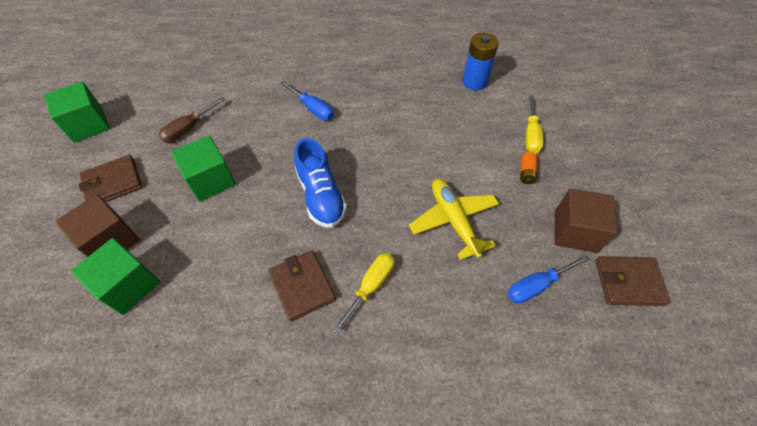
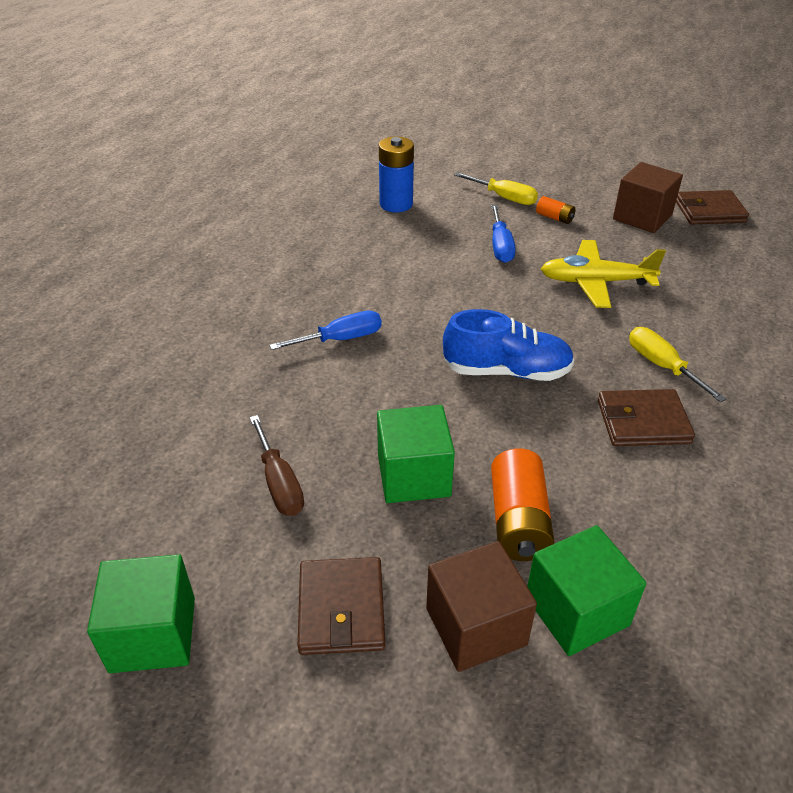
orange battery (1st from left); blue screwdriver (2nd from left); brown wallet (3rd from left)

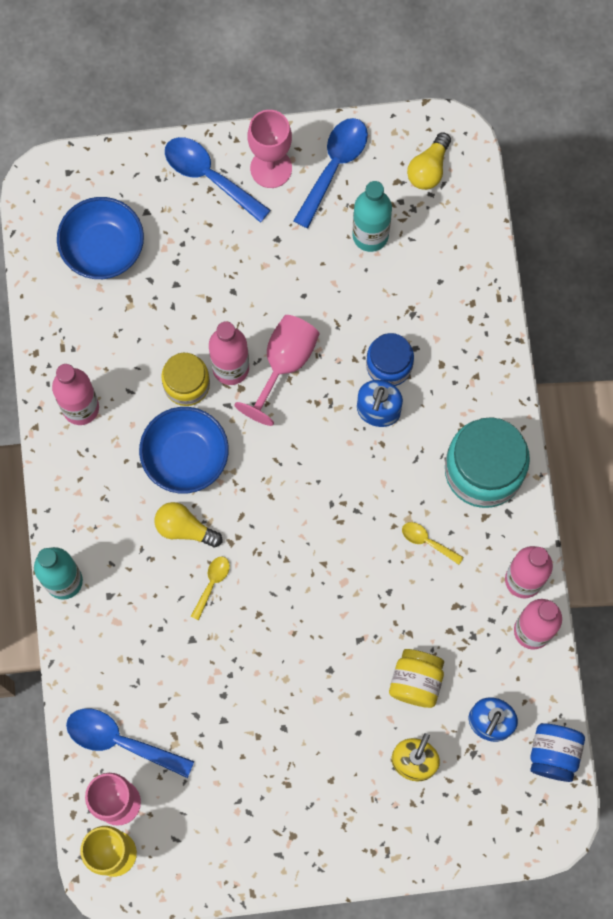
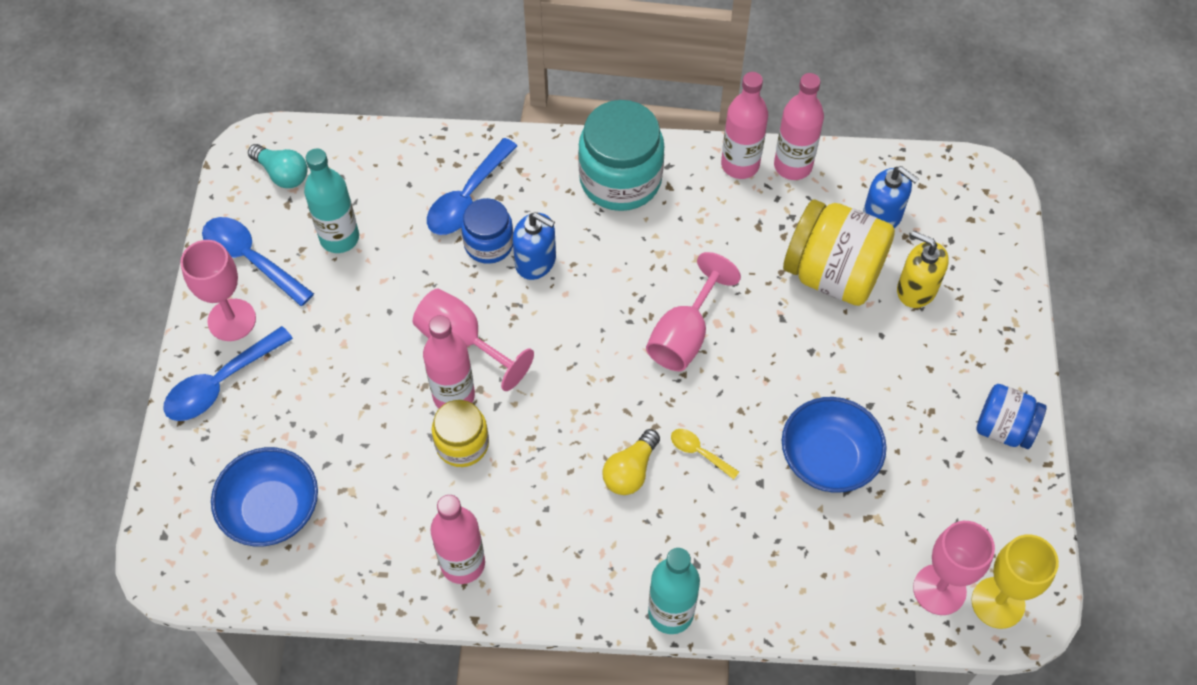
yellow spoon (2nd from left in the first image); pink goblet (3rd from left); blue spoon (3rd from left); blue bowl (2nd from left); blue jar (2nd from left); turquoise light bulb; yellow jar (2nd from left)

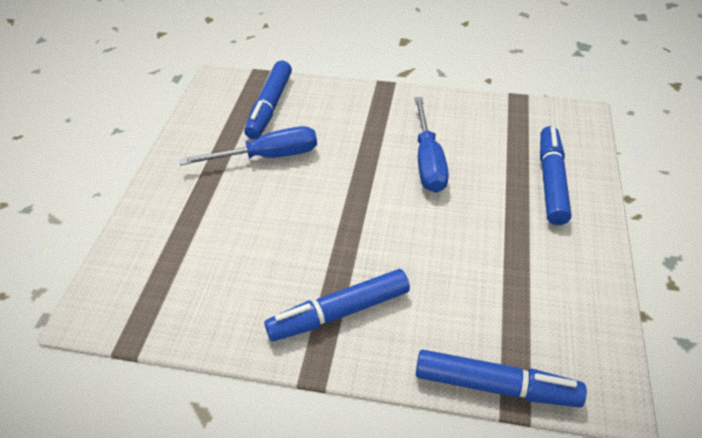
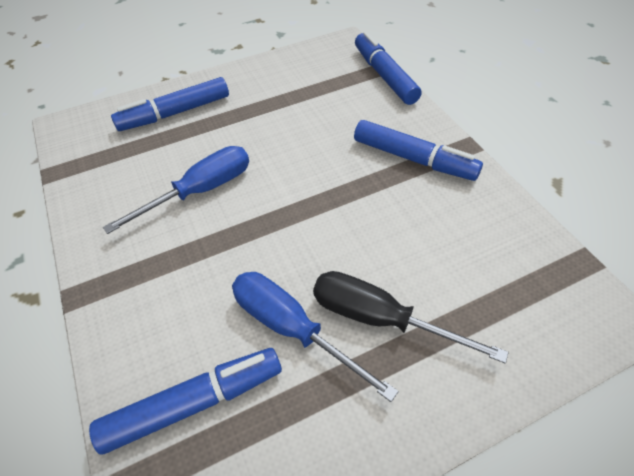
black screwdriver

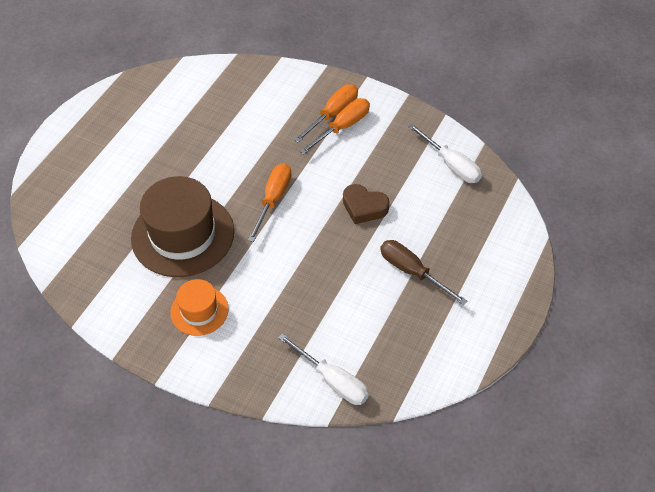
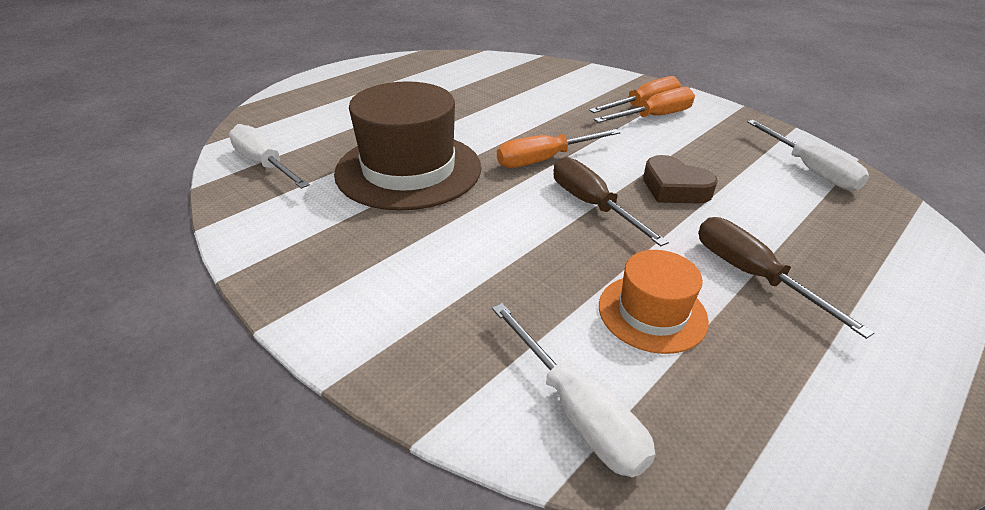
white screwdriver (1st from left); brown screwdriver (1st from left); orange hat; orange screwdriver (1st from left)

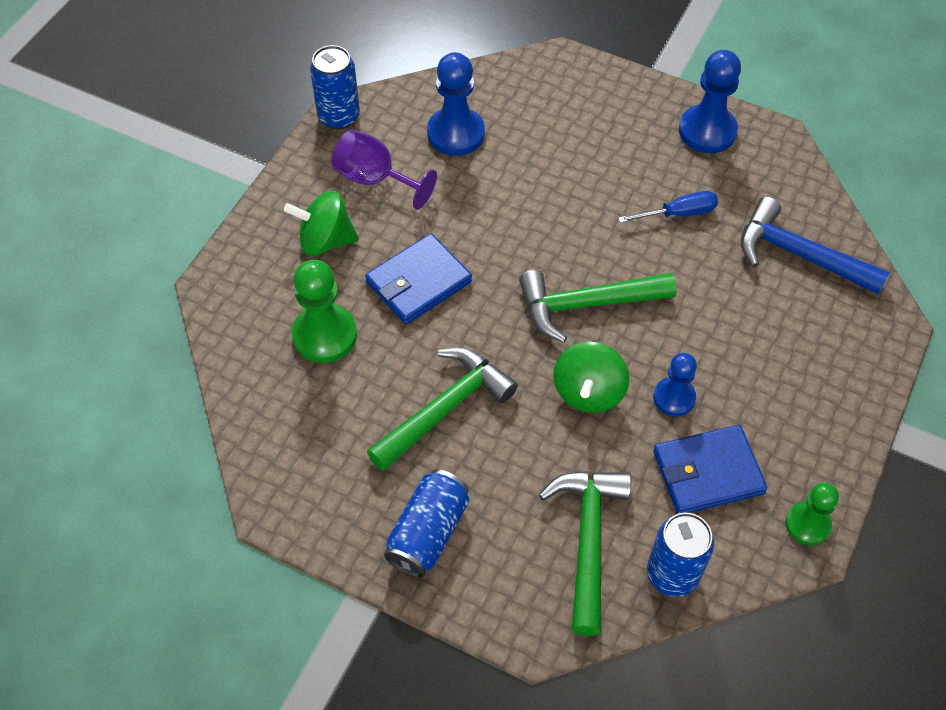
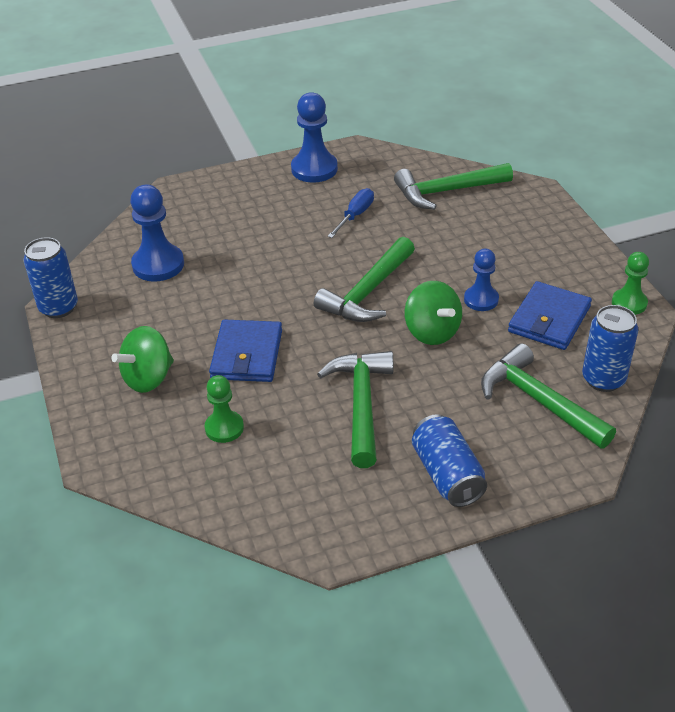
purple goblet; green hammer (3rd from left); green pawn (1st from left)

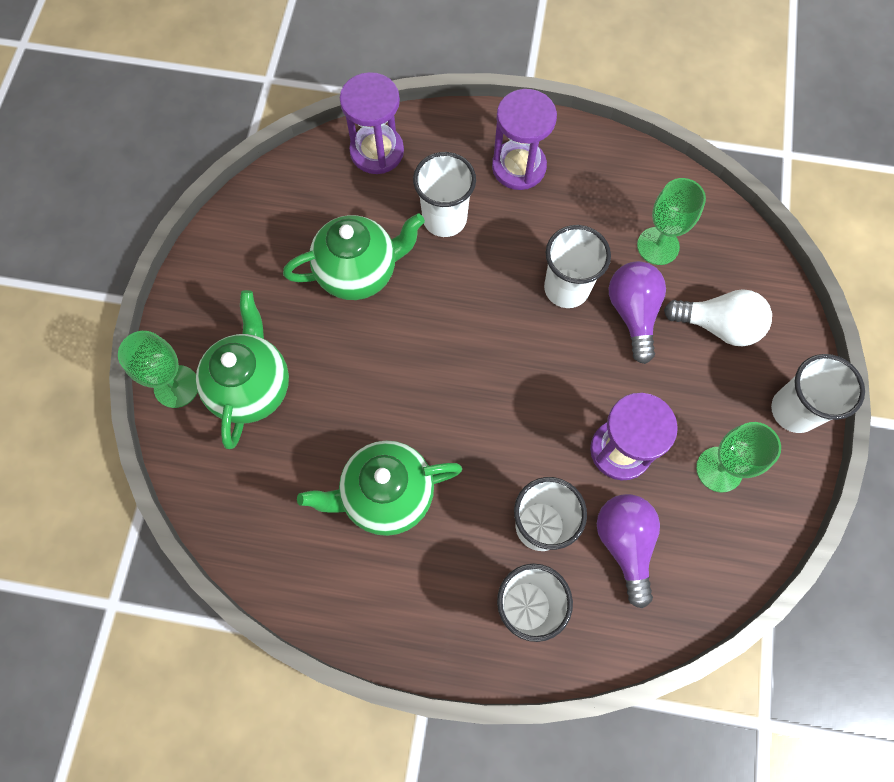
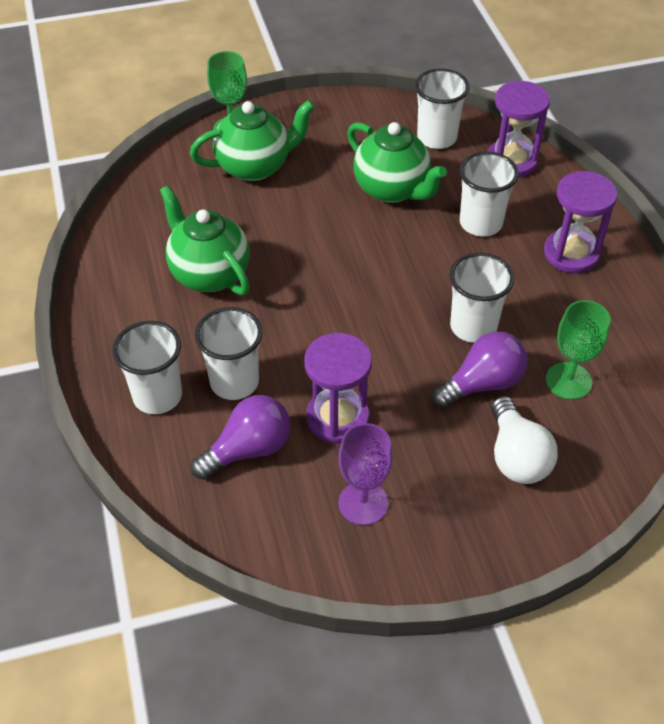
white cup (3rd from left); purple goblet

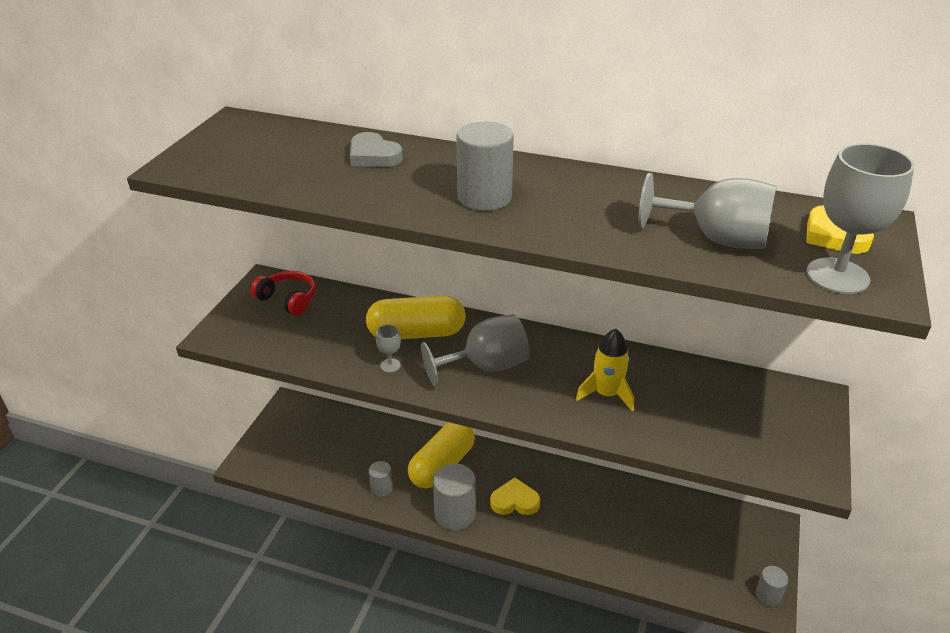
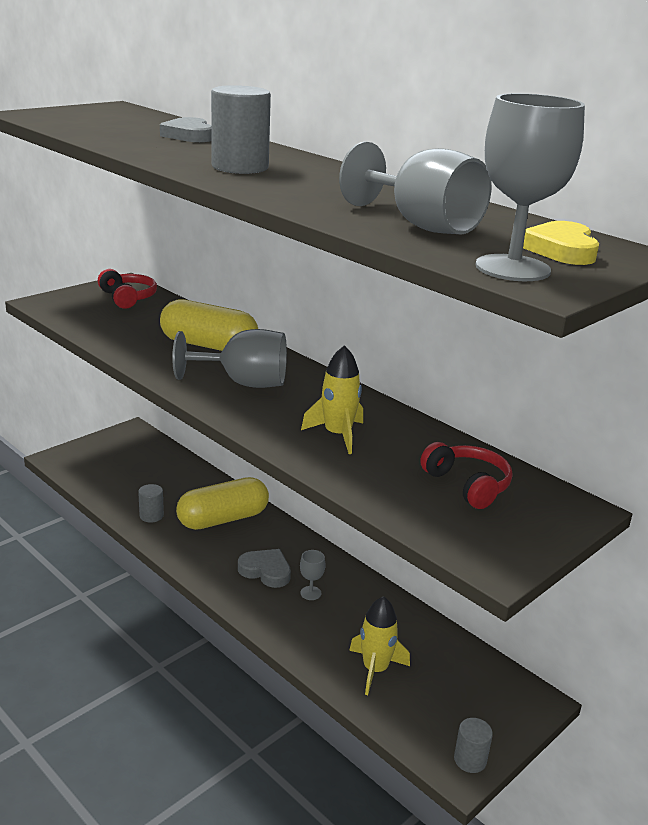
grey cylinder (2nd from left in the first image); yellow rocket (2nd from left); red headphones (2nd from left); grey goblet (2nd from left); grey heart (2nd from left)

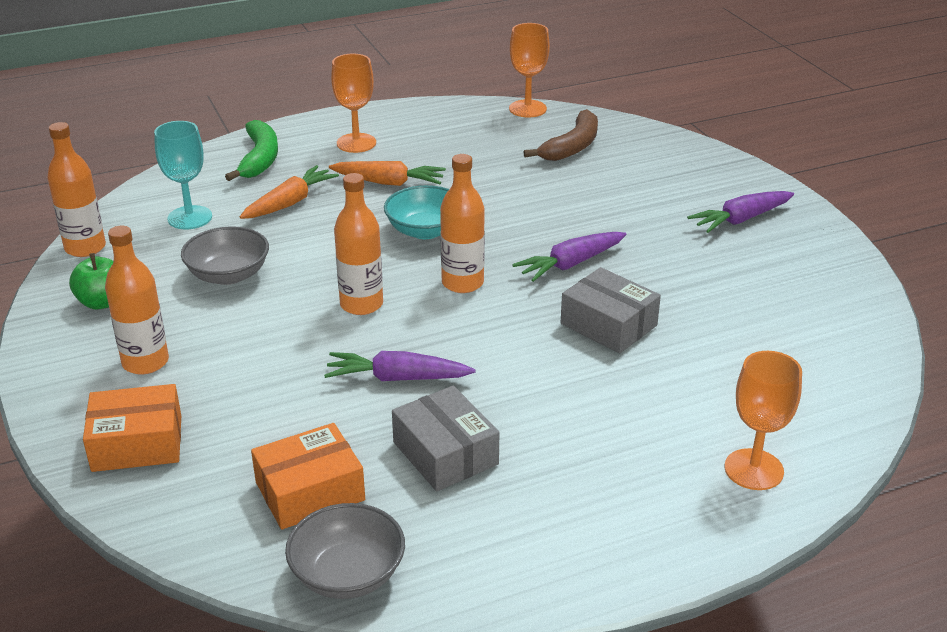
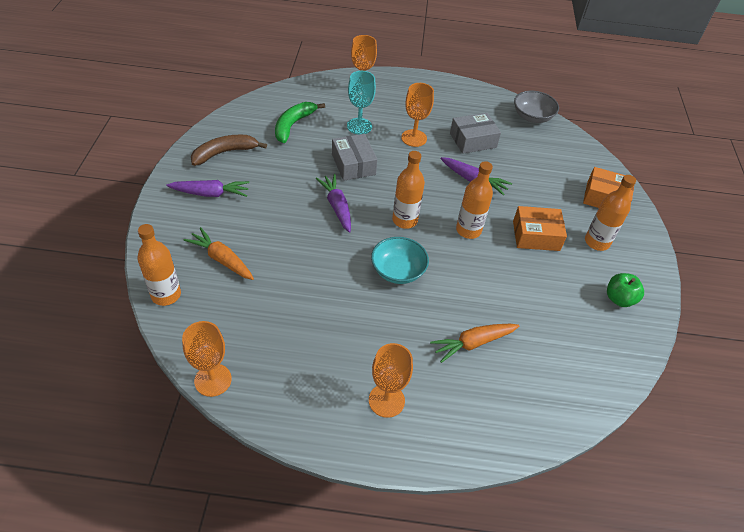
grey bowl (1st from left in the first image); orange goblet (4th from left); orange bottle (1st from left); turquoise goblet; green banana; orange box (1st from left); orange carrot (1st from left); brown banana; grey box (2nd from left); purple carrot (2nd from left)

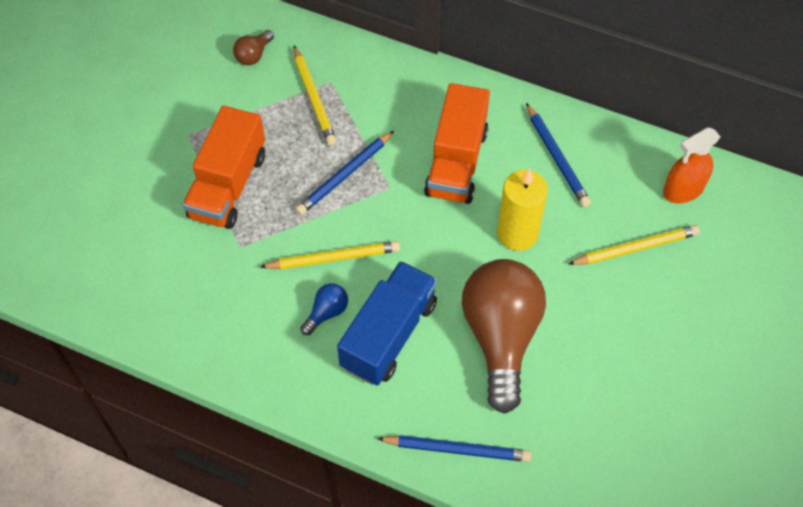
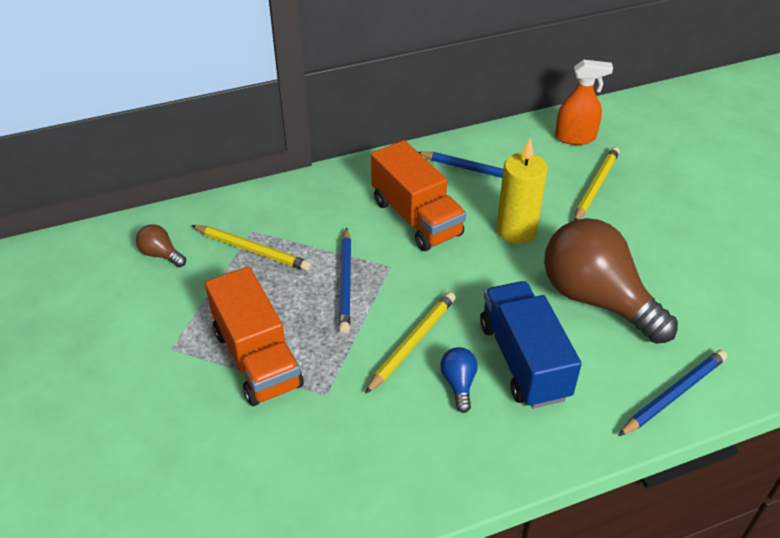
brown light bulb (1st from left); orange spray bottle

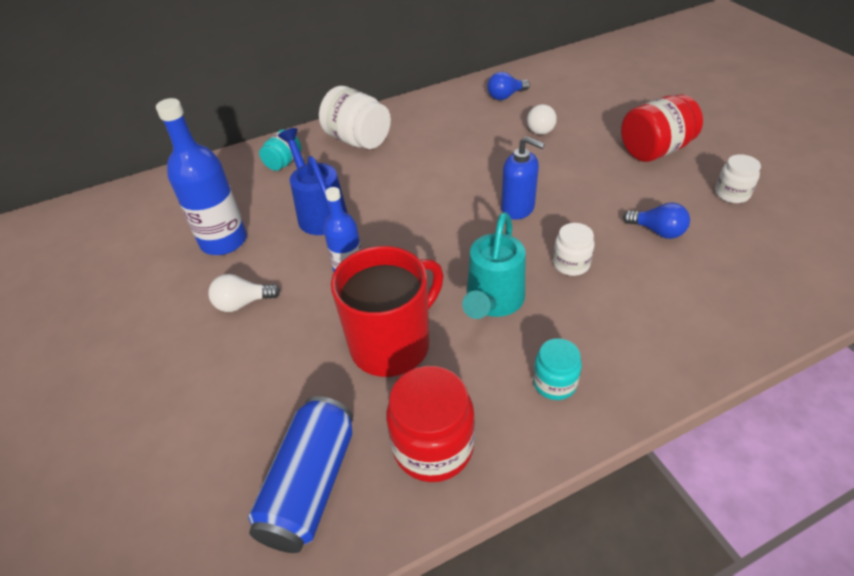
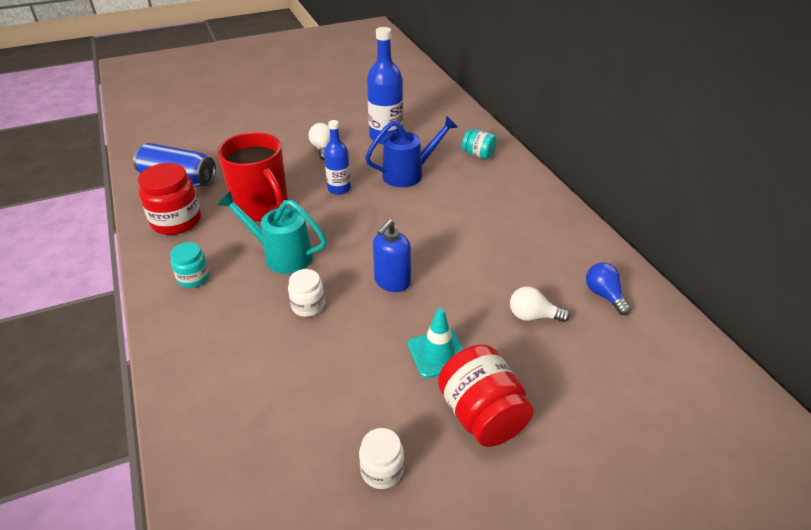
white jar (1st from left in the first image); blue light bulb (2nd from left in the first image); turquoise traffic cone

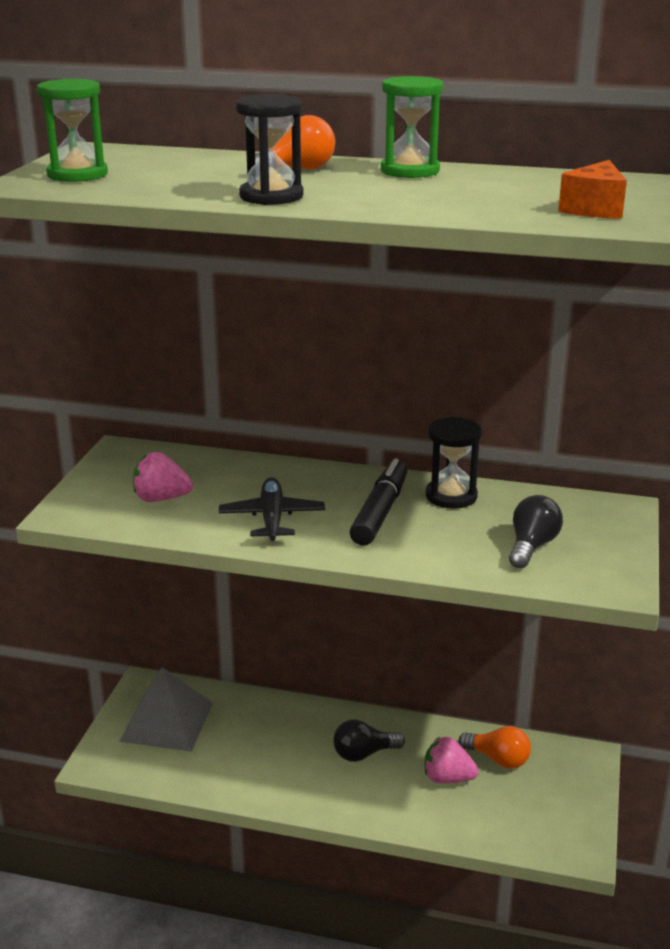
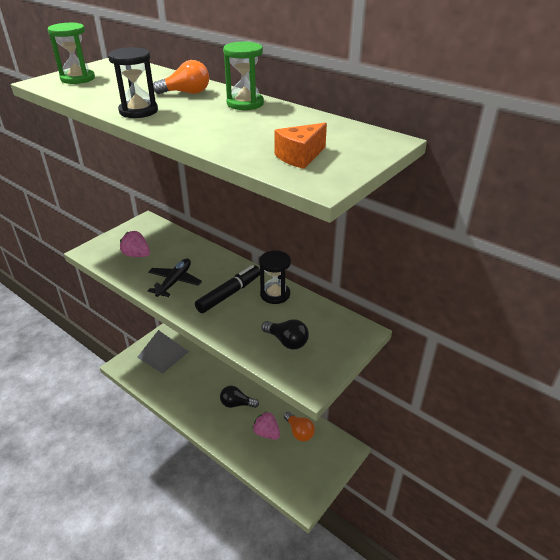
black light bulb (2nd from left)

